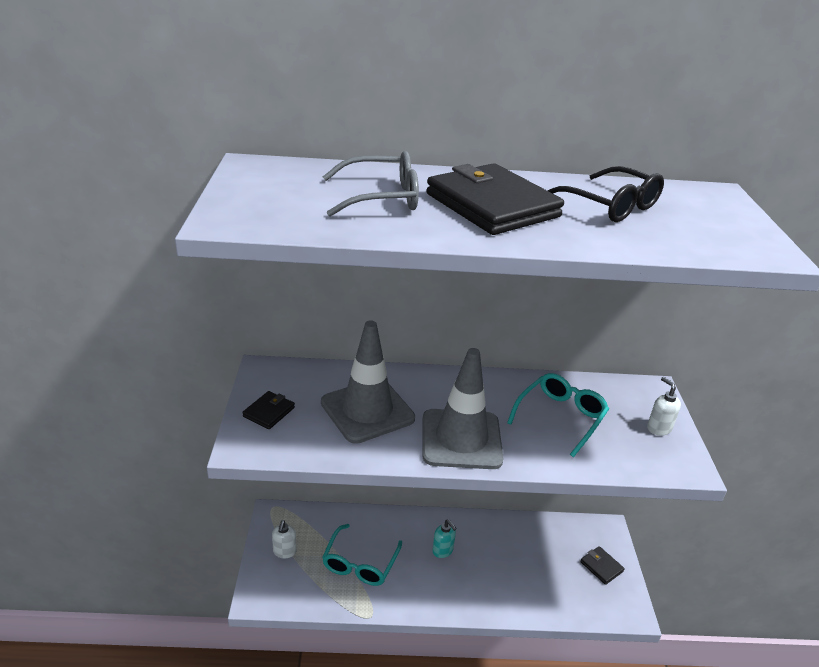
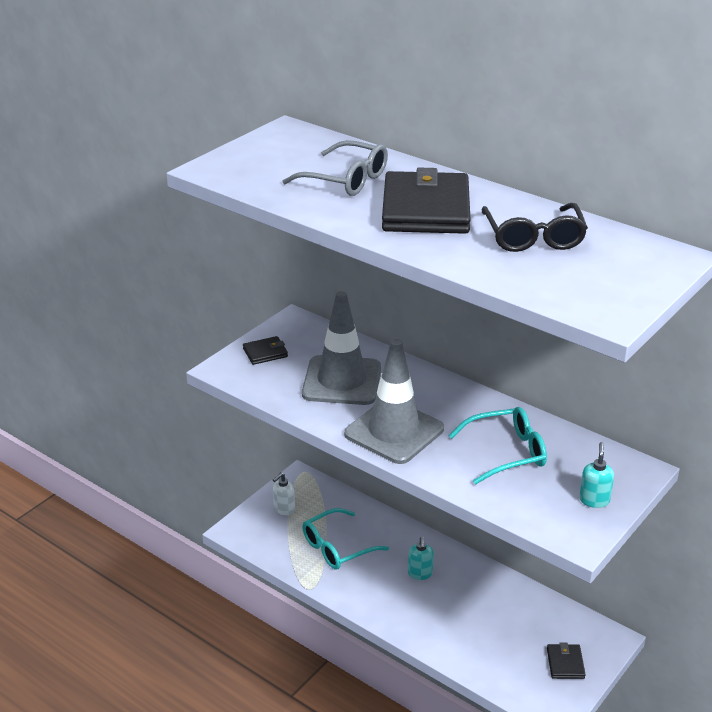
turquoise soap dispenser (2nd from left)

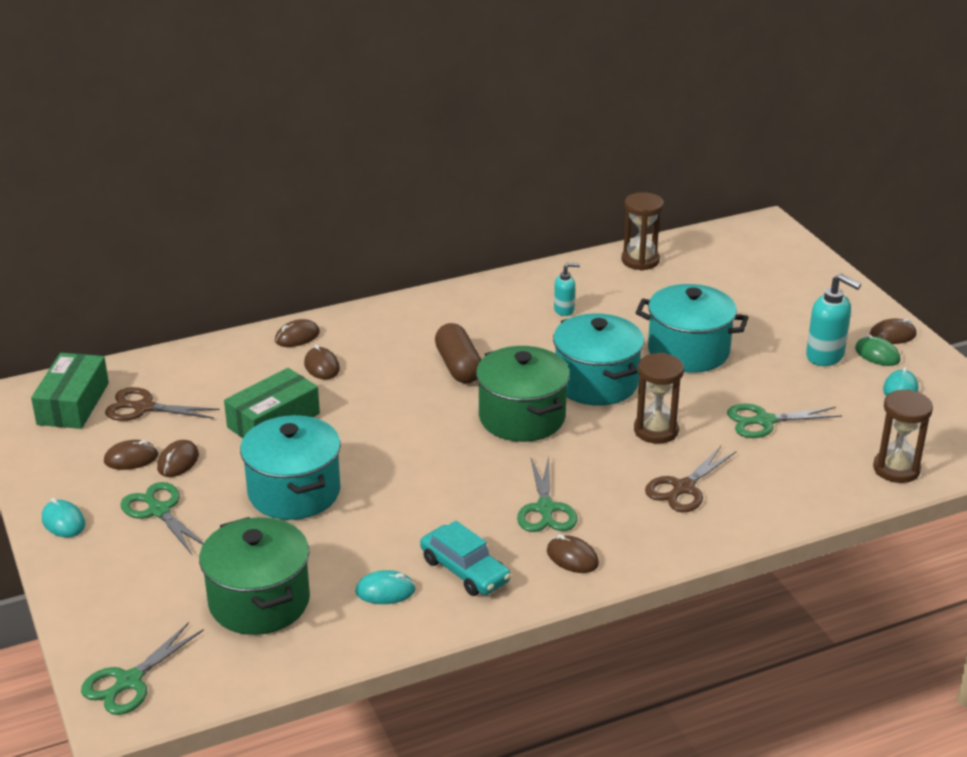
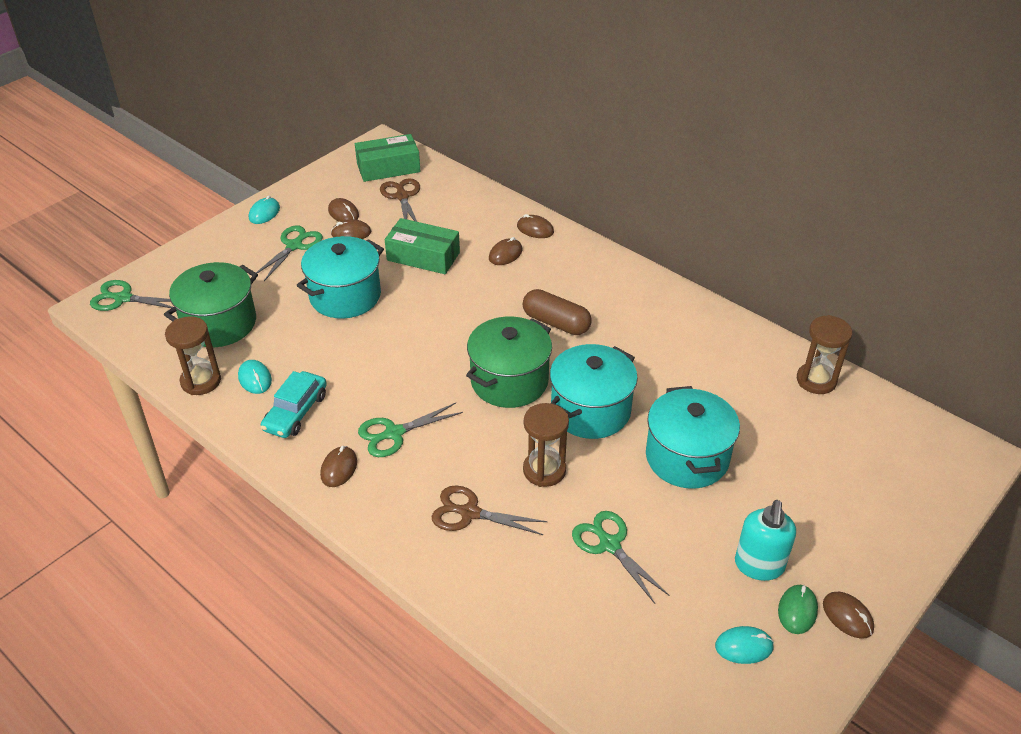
turquoise soap dispenser (1st from left in the first image); brown hourglass (1st from left); brown capsule

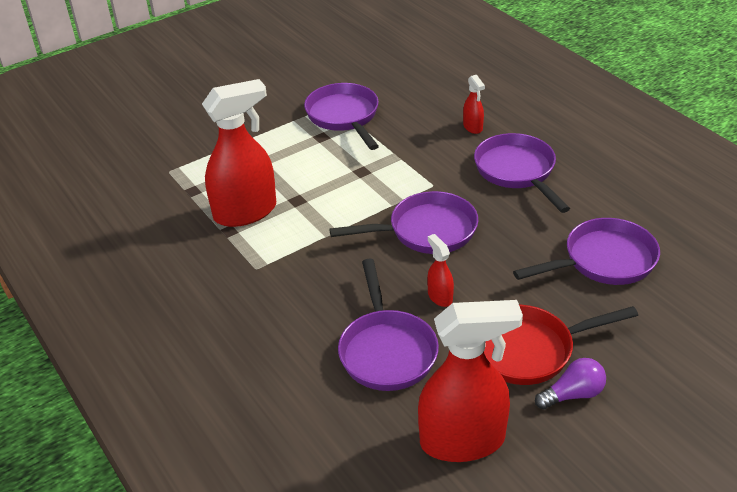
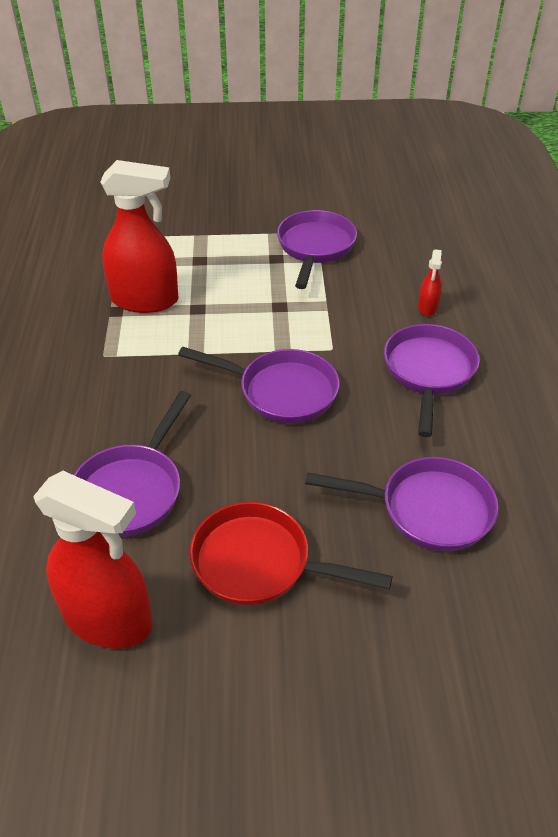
red spray bottle (2nd from left in the first image); purple light bulb

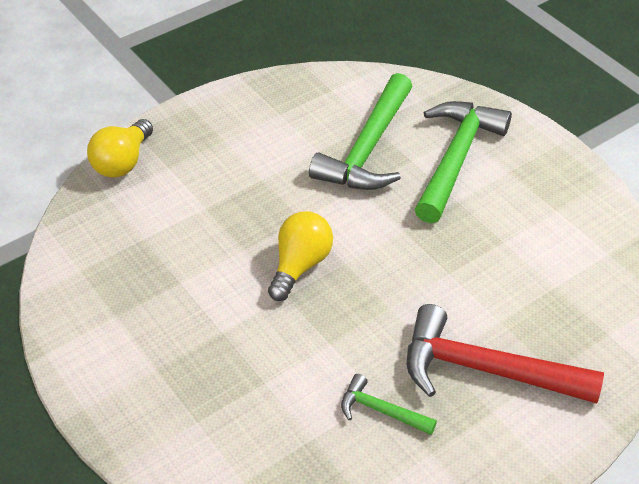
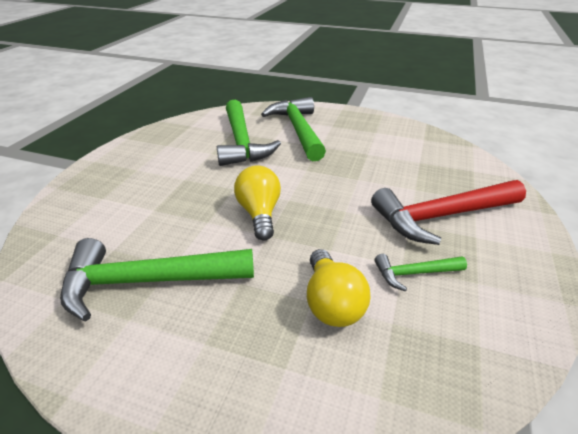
green hammer (1st from left); yellow light bulb (2nd from left)

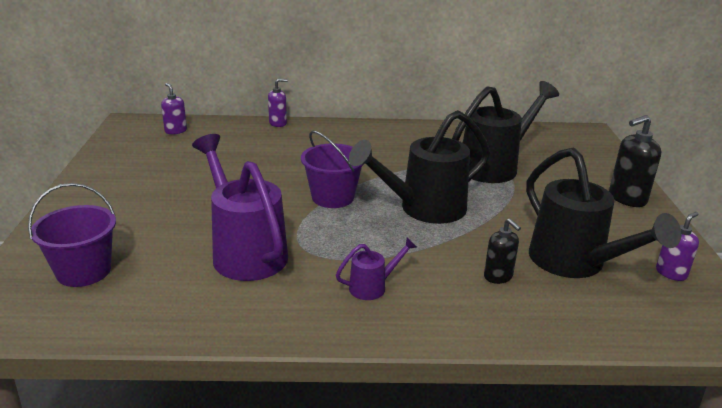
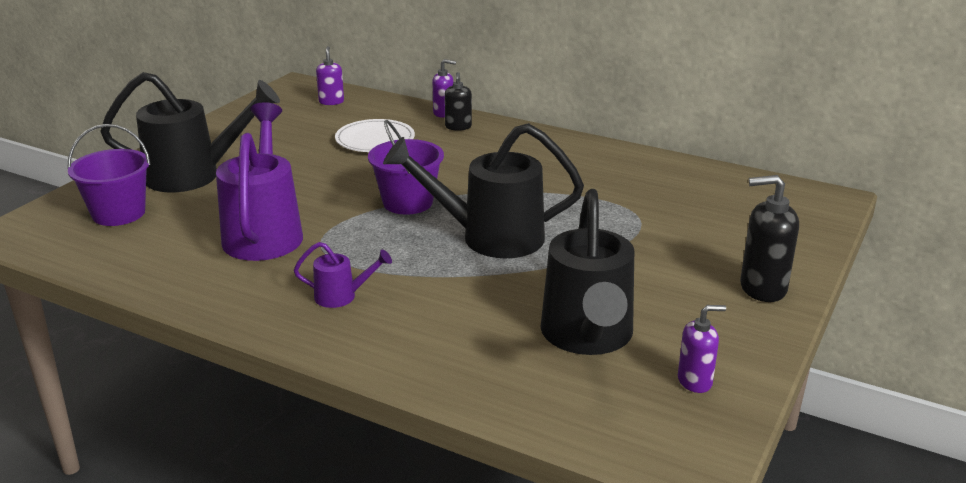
white plate; black watering can (1st from left); black soap dispenser (1st from left)

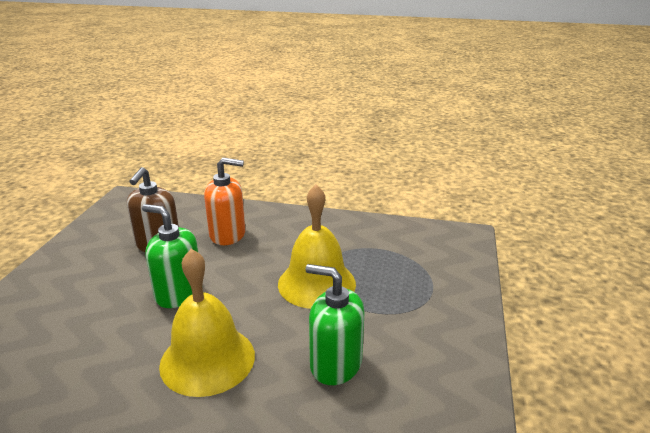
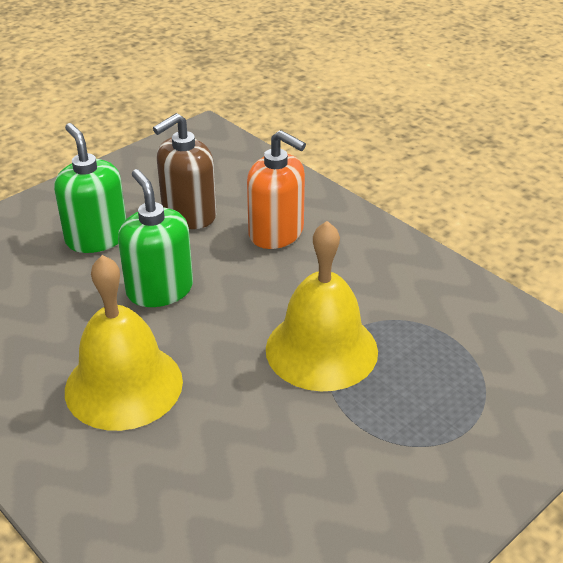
green soap dispenser (1st from left)

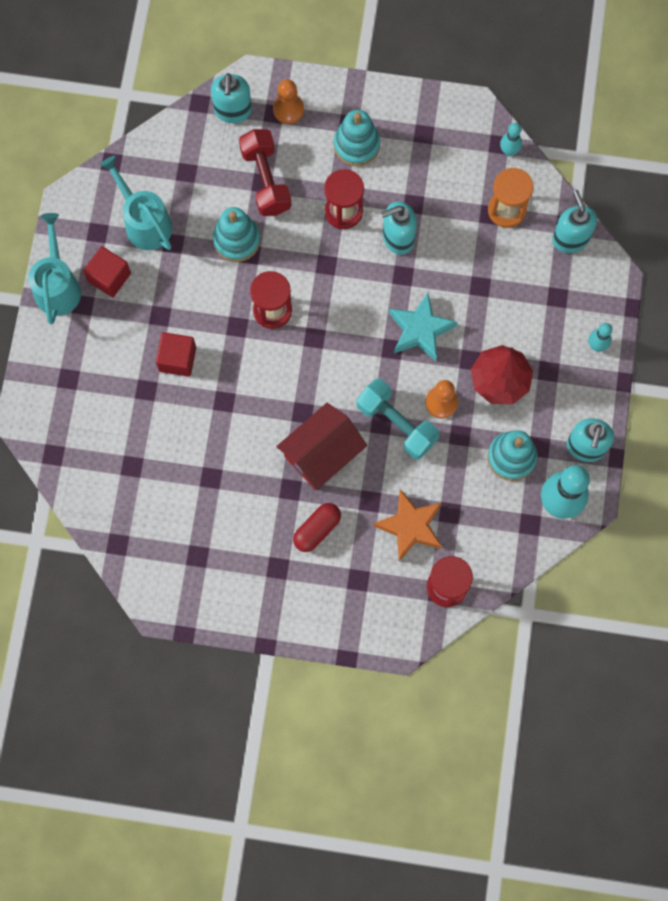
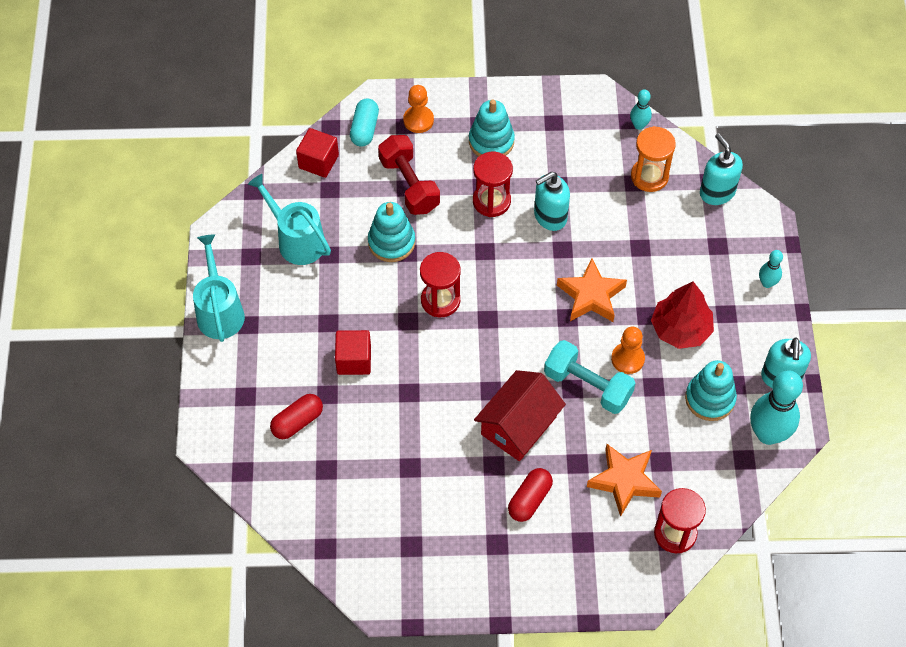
red capsule (1st from left); red cube (1st from left); turquoise capsule; orange star (1st from left)

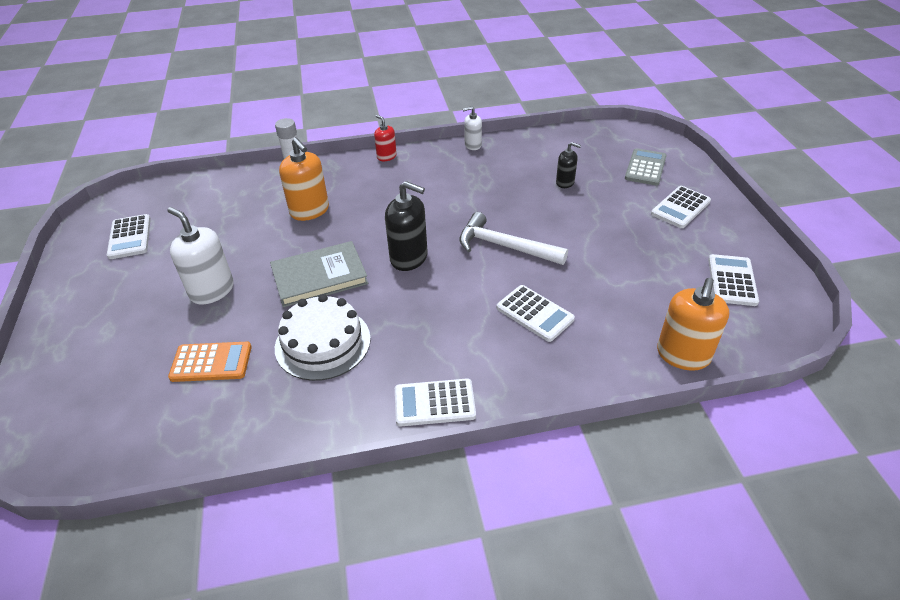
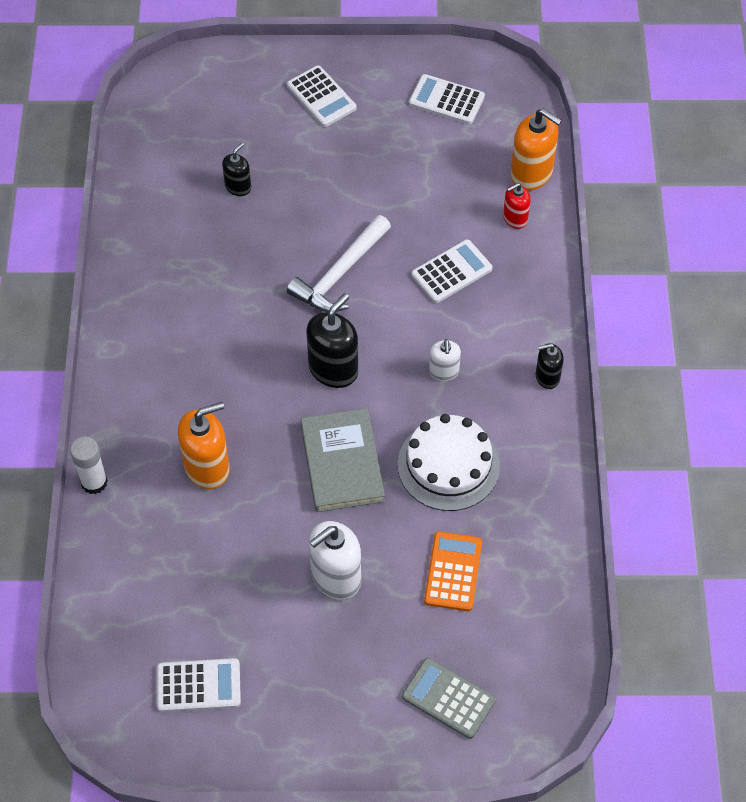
red soap dispenser; white soap dispenser (2nd from left); grey calculator; black soap dispenser (3rd from left)

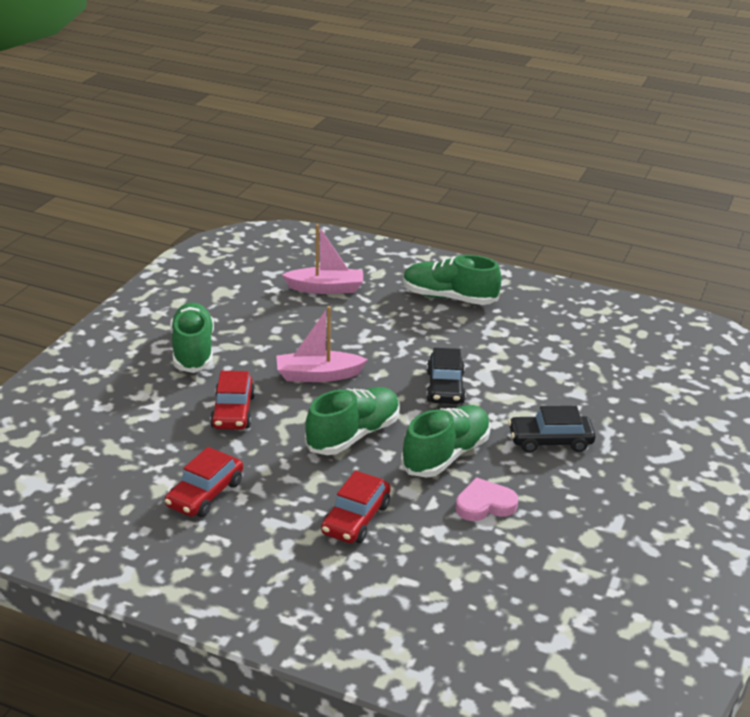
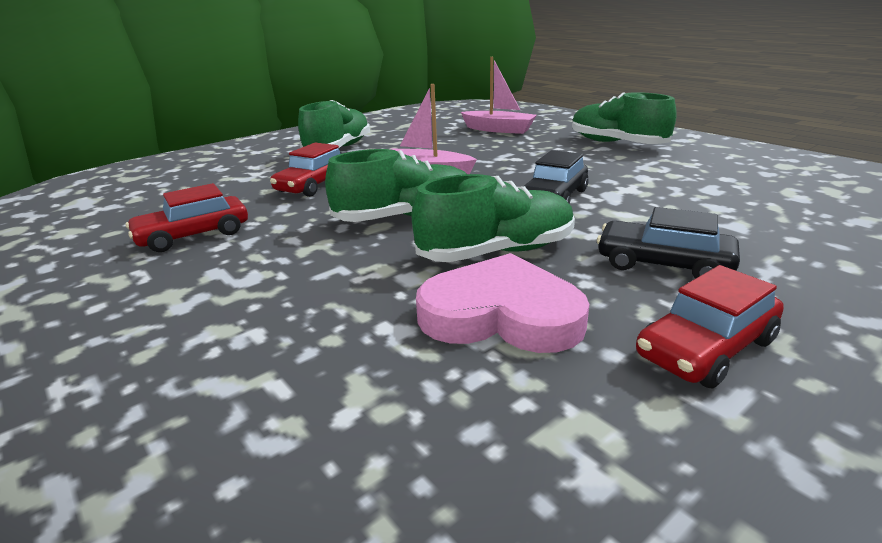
red car (3rd from left); pink heart

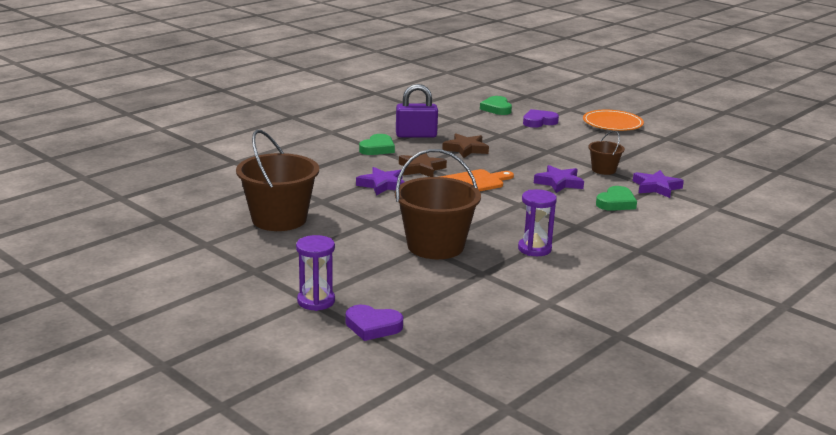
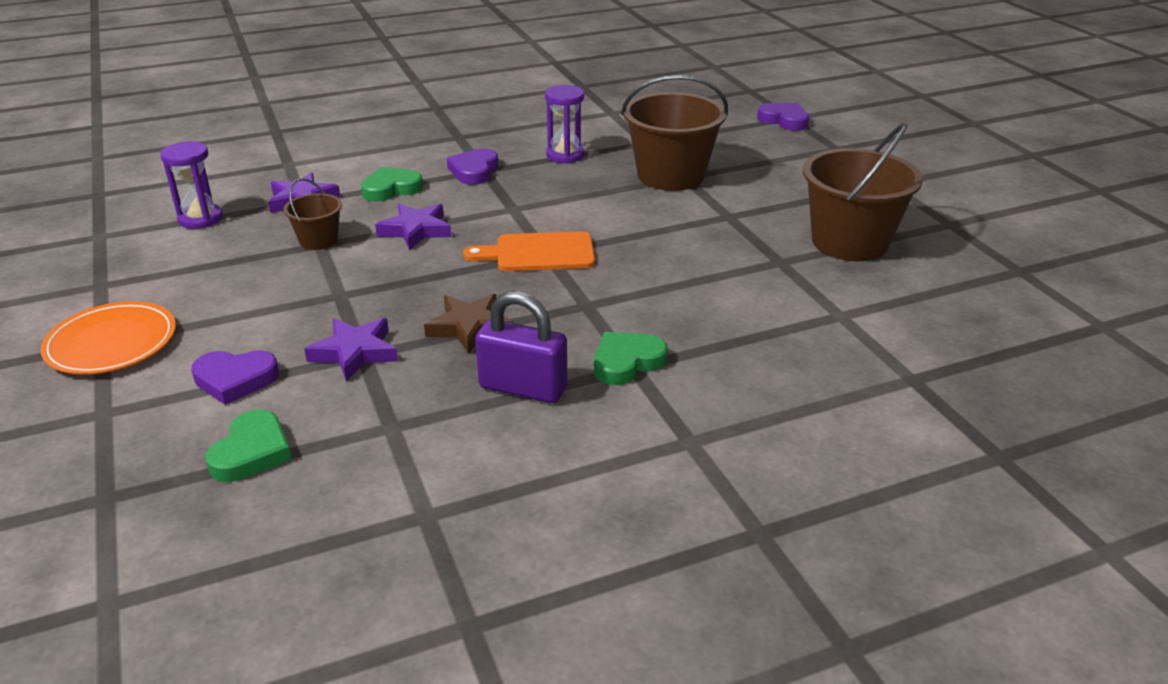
brown star (1st from left in the first image); purple heart (2nd from left); purple hourglass (1st from left); purple star (2nd from left)

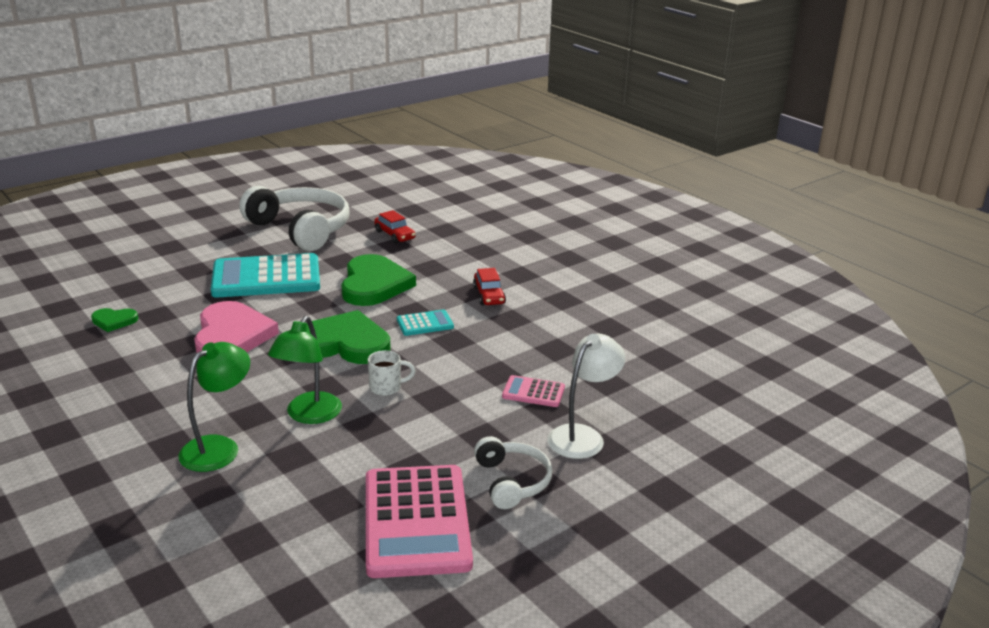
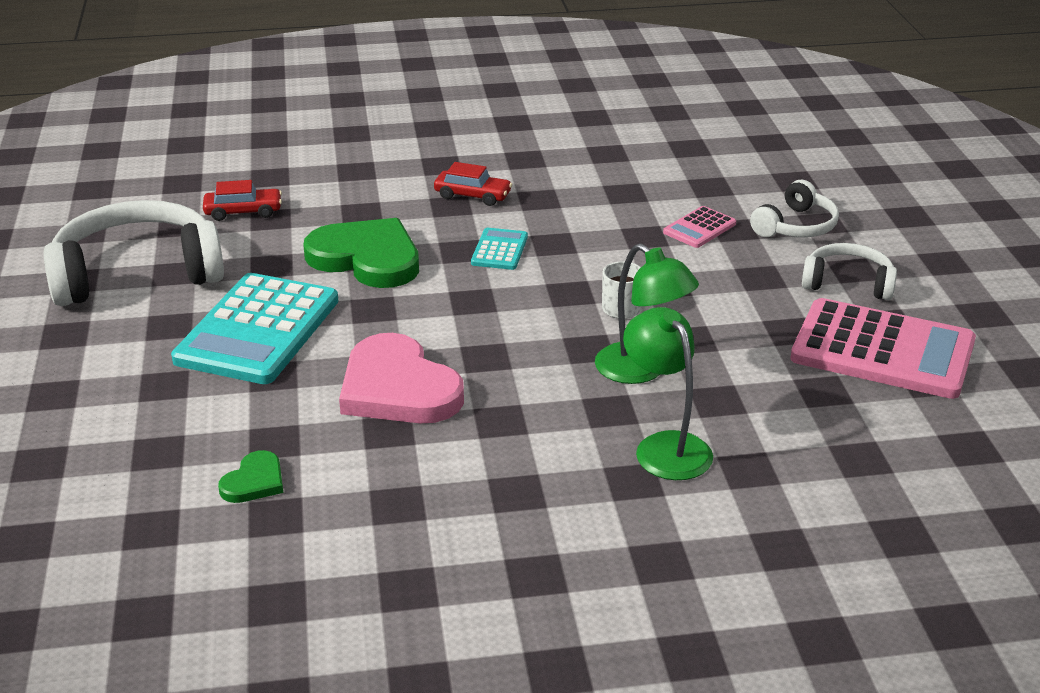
green heart (2nd from left in the first image); white headphones (2nd from left); pink heart

